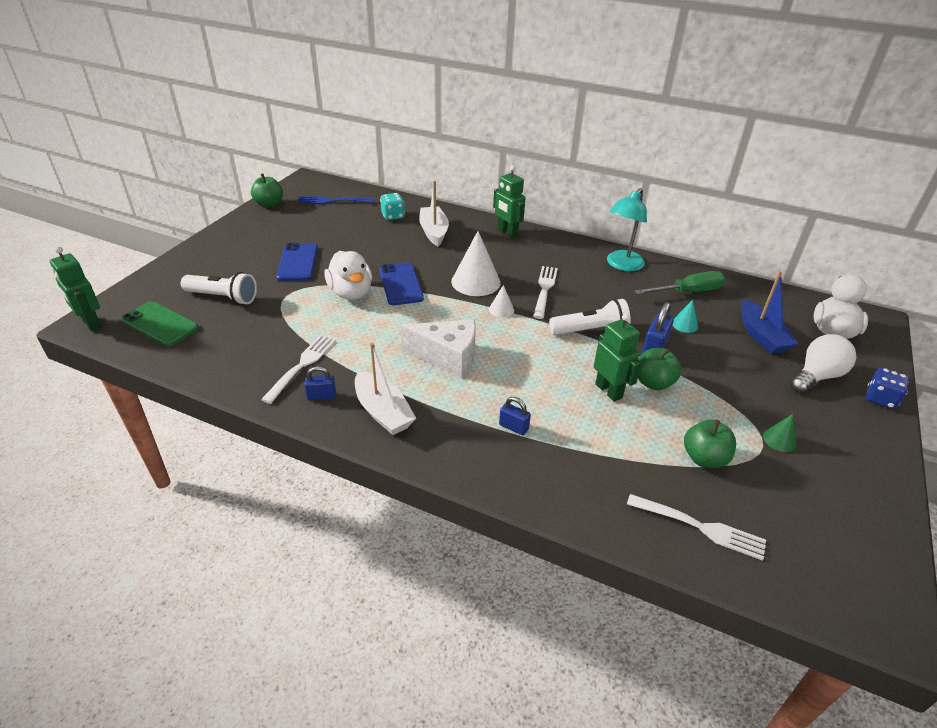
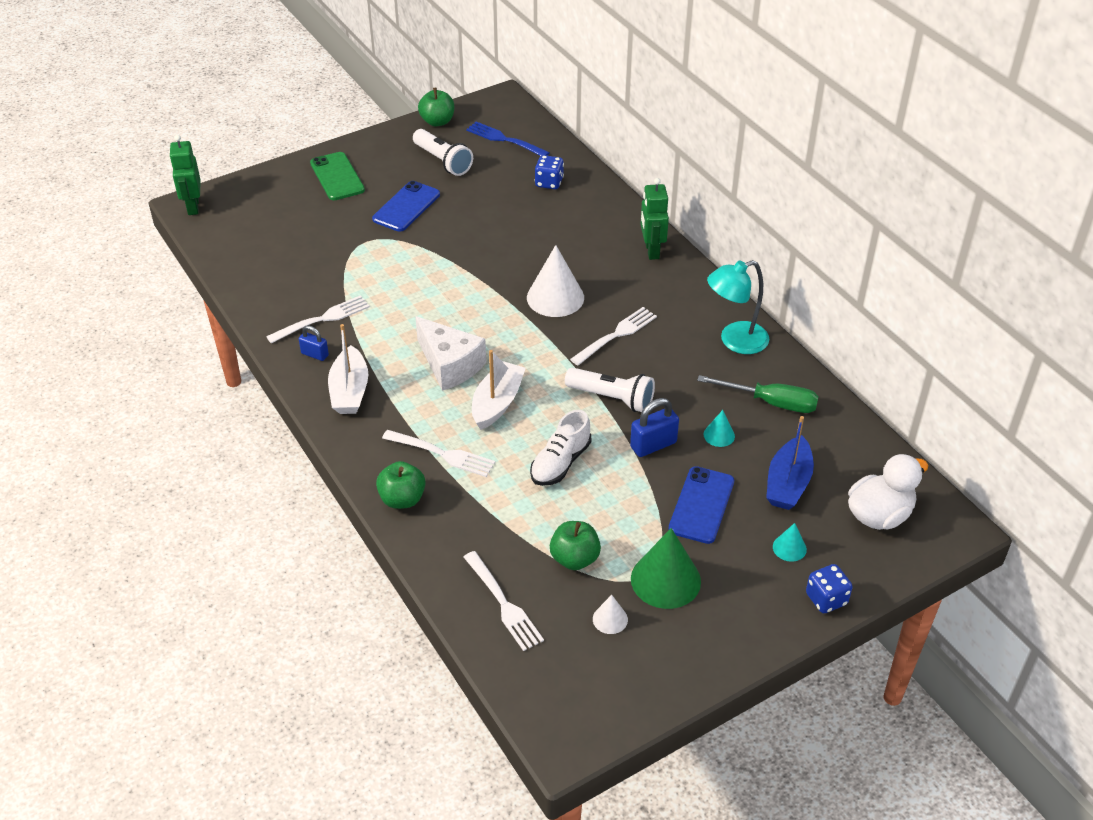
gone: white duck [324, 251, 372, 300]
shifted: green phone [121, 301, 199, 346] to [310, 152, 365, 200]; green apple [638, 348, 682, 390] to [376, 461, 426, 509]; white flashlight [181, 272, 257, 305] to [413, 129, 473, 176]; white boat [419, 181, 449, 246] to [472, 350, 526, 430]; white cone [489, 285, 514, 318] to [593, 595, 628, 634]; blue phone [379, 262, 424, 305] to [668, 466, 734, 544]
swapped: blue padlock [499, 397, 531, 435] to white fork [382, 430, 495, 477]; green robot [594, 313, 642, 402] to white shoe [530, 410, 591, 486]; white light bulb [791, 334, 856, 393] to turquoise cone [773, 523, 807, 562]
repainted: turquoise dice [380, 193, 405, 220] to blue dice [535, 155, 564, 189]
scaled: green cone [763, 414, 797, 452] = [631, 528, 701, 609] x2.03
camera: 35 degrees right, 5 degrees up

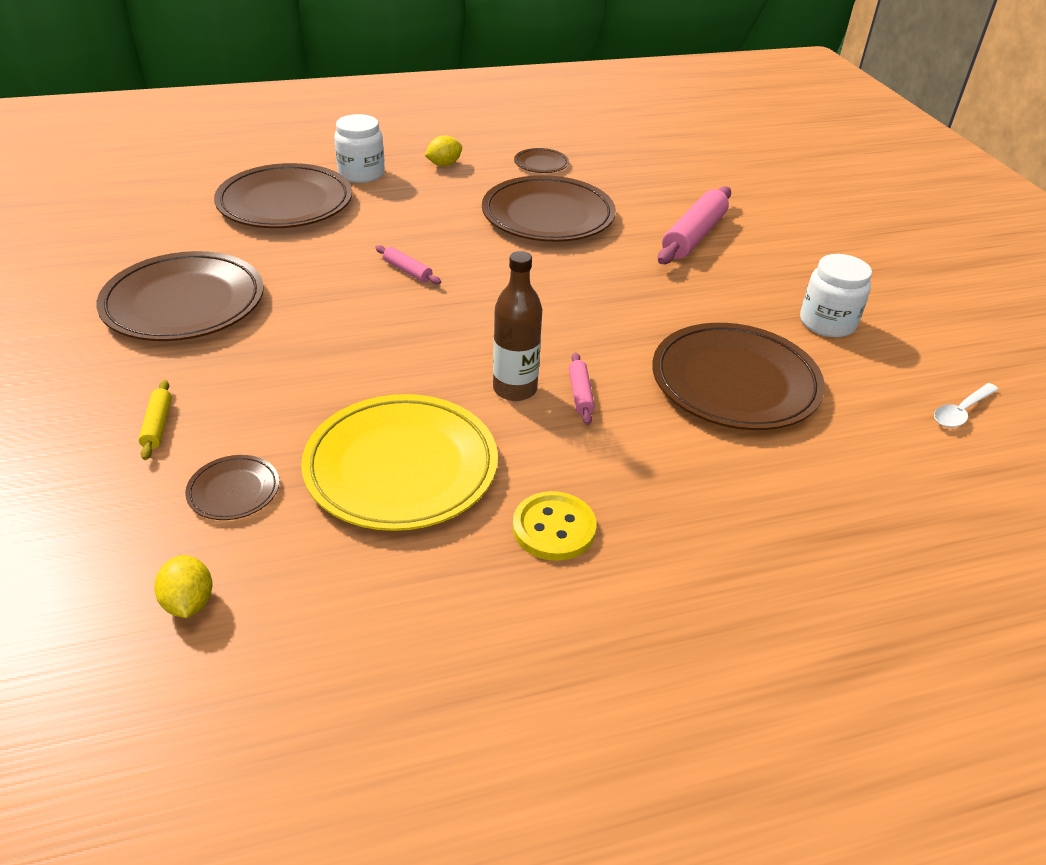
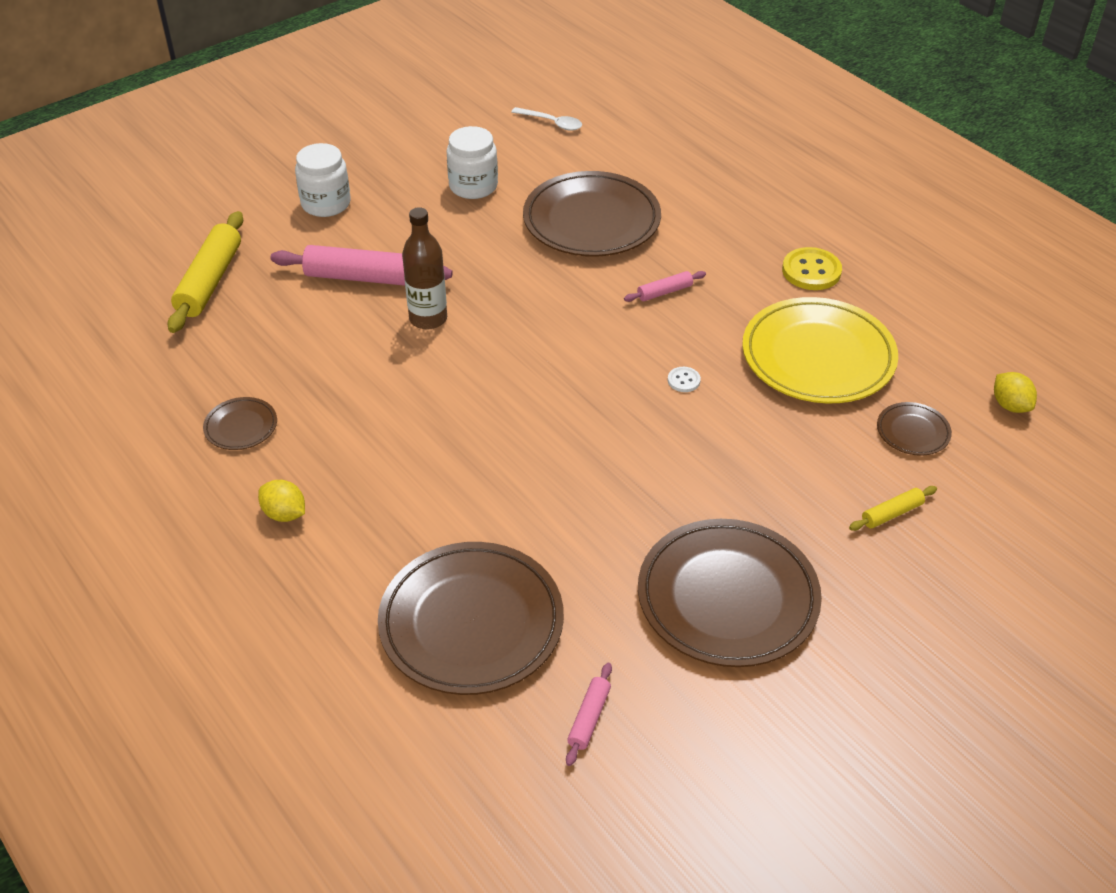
gone: brown plate [482, 175, 616, 242]
new: yellow rolling pin [167, 211, 243, 333]; white button [668, 367, 701, 392]
shifted: white jar [334, 114, 385, 183] to [295, 143, 351, 217]; brown bottle [493, 251, 542, 401] to [402, 207, 447, 329]; pink rolling pin [375, 245, 441, 285] to [566, 663, 612, 766]
rotated: yellow lemon [154, 555, 213, 618] = [994, 372, 1037, 413] 75 degrees counterclockwise
camera: 110 degrees left, 5 degrees up

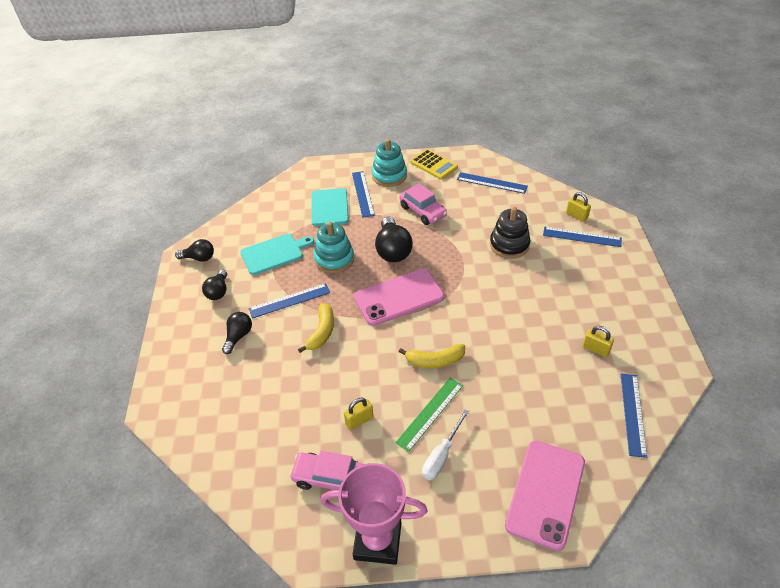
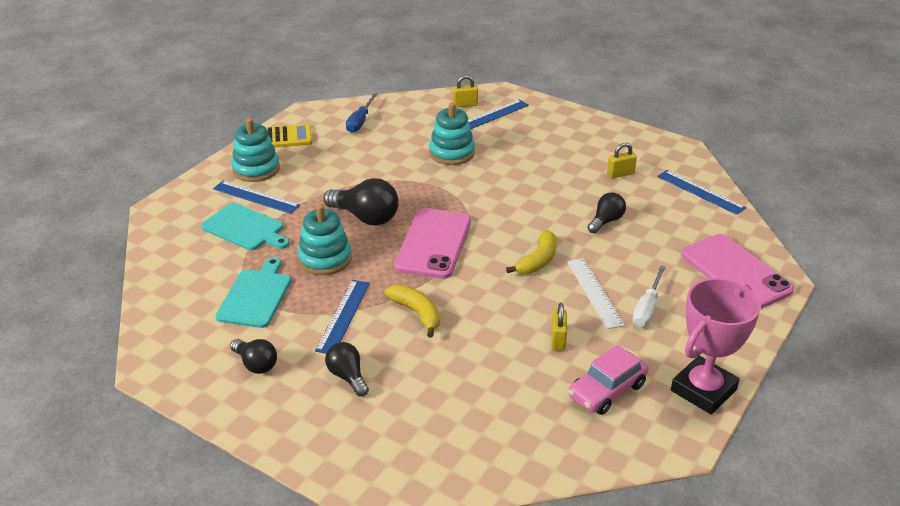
gone: pink car [399, 183, 447, 225]
shifted: black light bulb [175, 239, 214, 262] to [587, 192, 626, 233]
swapped: blue ruler [457, 172, 528, 194] to blue screwdriver [346, 93, 378, 133]
repainted: black stacking toy [490, 207, 530, 259] to turquoise stacking toy [429, 103, 475, 165]; green ruler [395, 378, 463, 452] to white ruler [567, 258, 625, 329]
rotated: white screwdriver [422, 409, 469, 480] = [632, 265, 666, 327] 45 degrees clockwise
camera: 55 degrees left, 10 degrees down

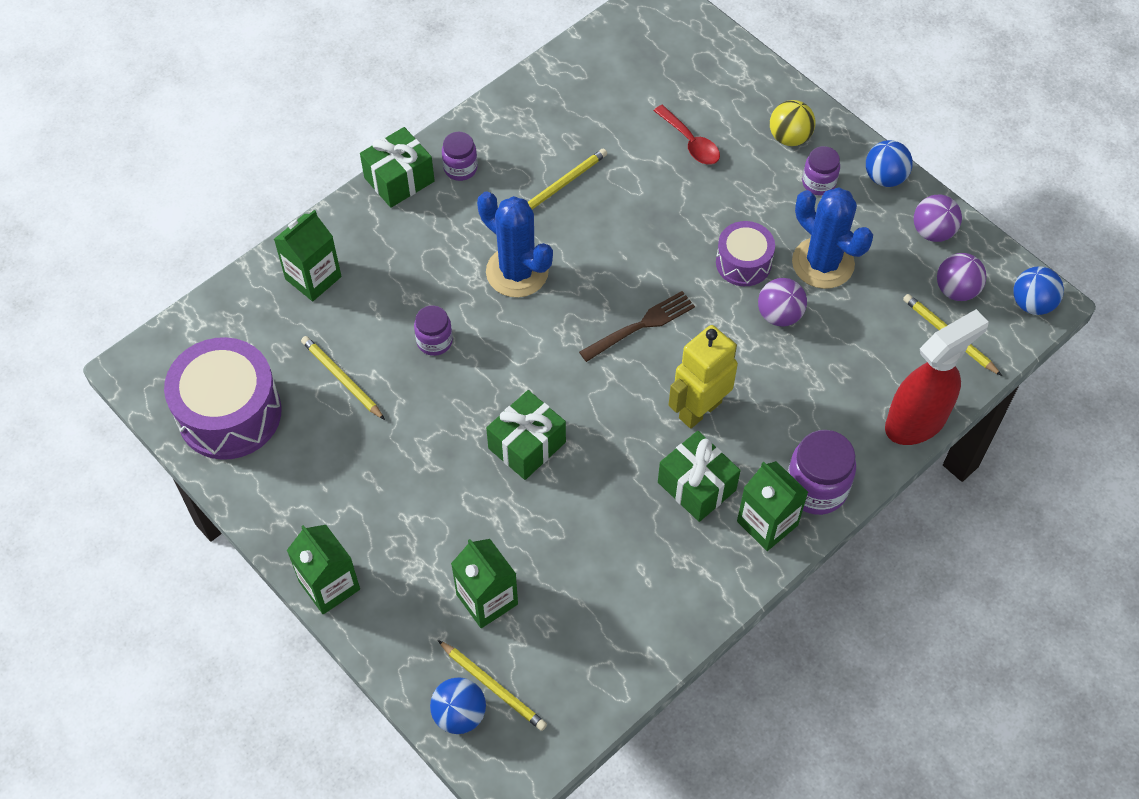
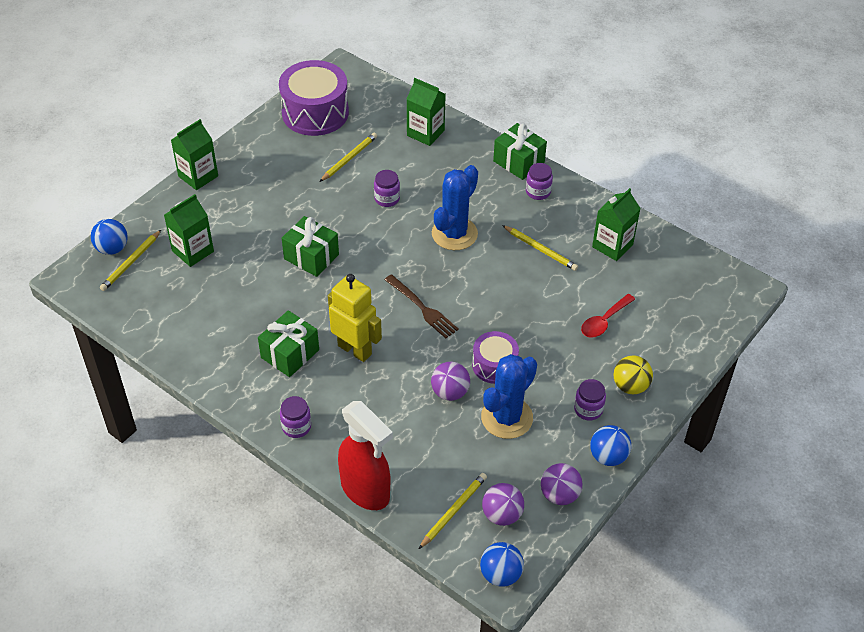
shifted: green carton [737, 461, 808, 551] to [592, 188, 641, 261]
scaled: purple jar [788, 430, 856, 515] = [280, 396, 311, 438] x0.61
camera: 80 degrees right, 10 degrees down

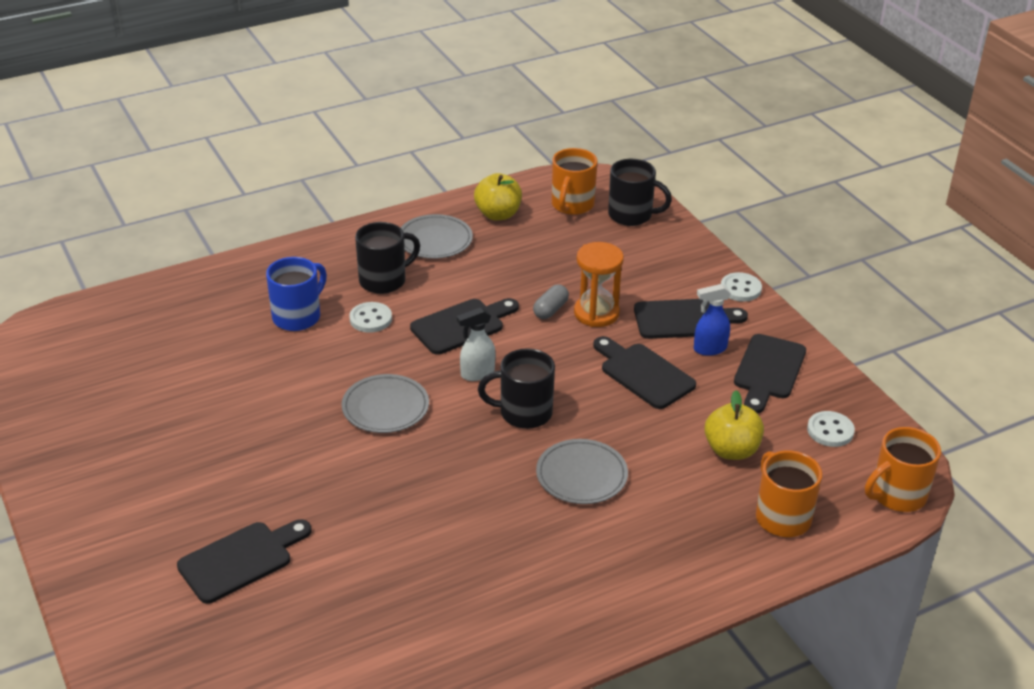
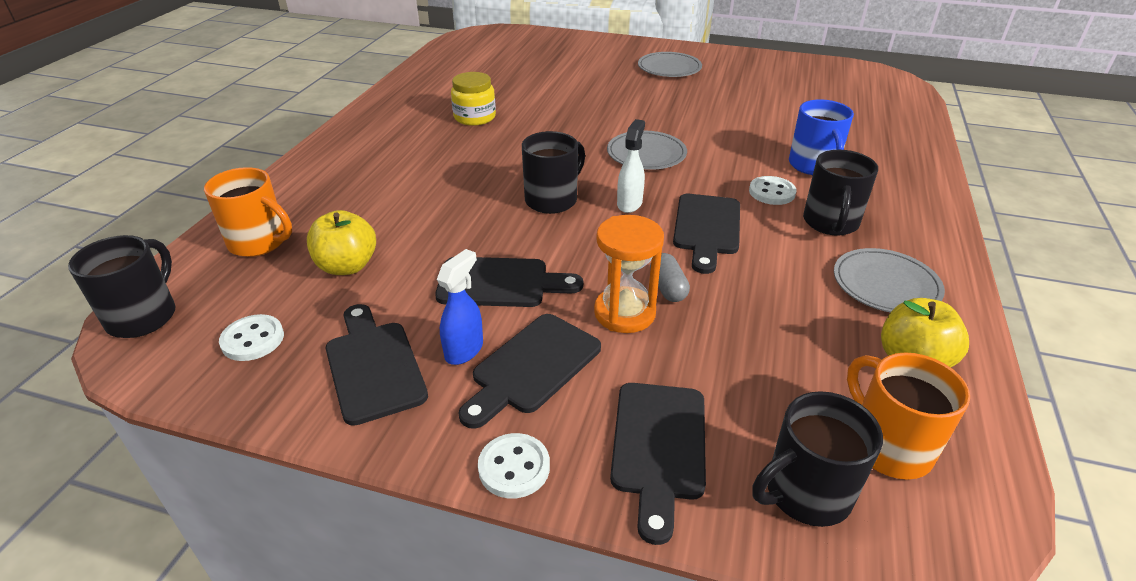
new: yellow jar [451, 72, 496, 126]
shifted: black cutting board [177, 519, 312, 604] to [610, 383, 706, 545]; grey plate [536, 439, 628, 504] to [638, 52, 702, 77]
repainted: orange mug [865, 427, 941, 512] to black mug [68, 235, 176, 338]
camera: 135 degrees right, 0 degrees up

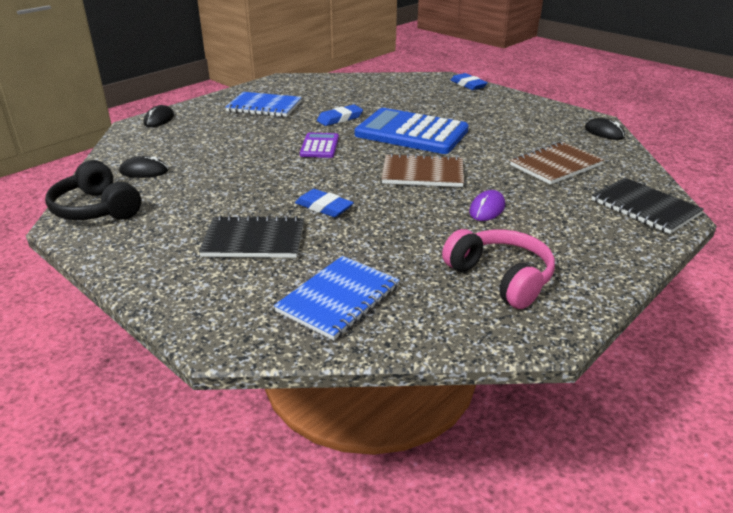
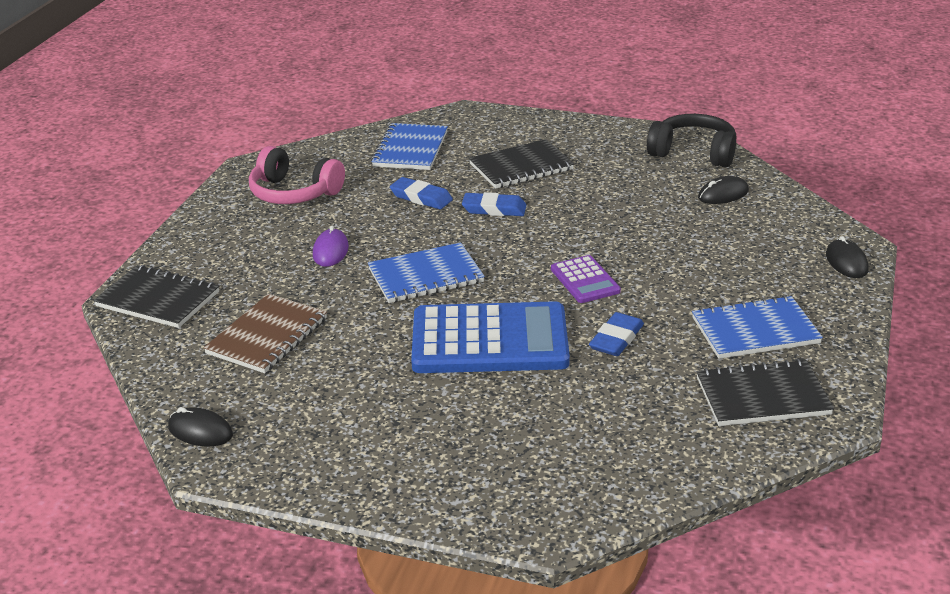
new: black notebook [696, 359, 834, 426]
shifted: blue eraser [451, 73, 488, 90] to [390, 177, 453, 209]
repainted: brown notebook [381, 153, 464, 187] to blue notebook [368, 242, 485, 303]
camera: 155 degrees right, 0 degrees up

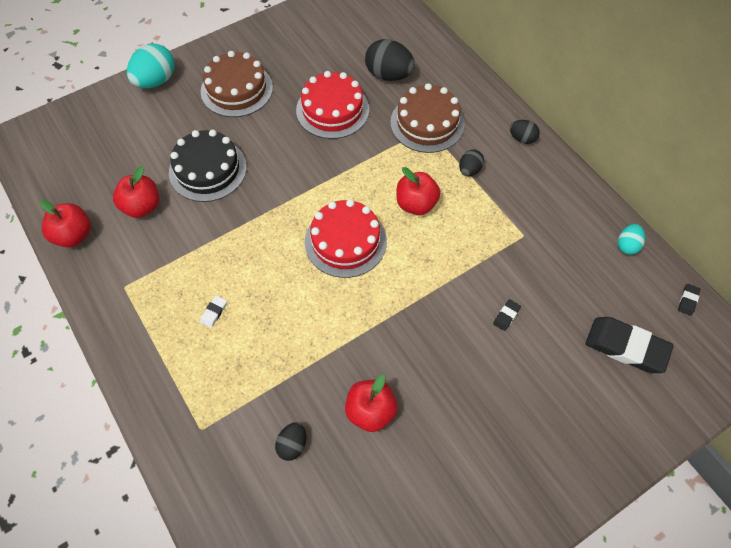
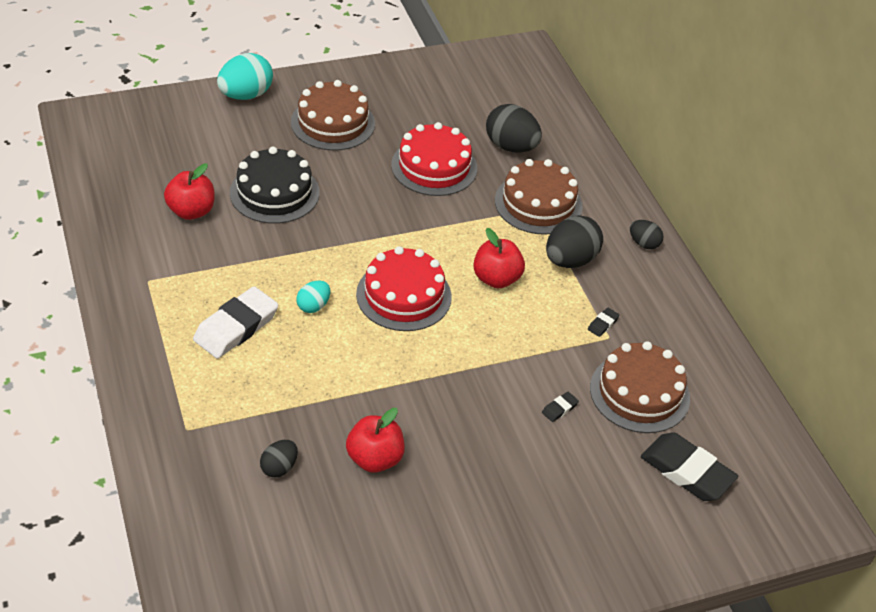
gone: red apple [40, 200, 91, 247]
new: brown cake [590, 341, 690, 433]
shifted: turquoise egg [618, 224, 645, 255] to [296, 280, 330, 313]; black eraser [678, 284, 700, 316] to [588, 308, 619, 337]
scaled: white eraser [200, 295, 227, 328] = [193, 286, 278, 359] x2.39; black egg [459, 149, 484, 176] = [546, 215, 603, 268] x1.81
camera: 10 degrees right, 15 degrees down

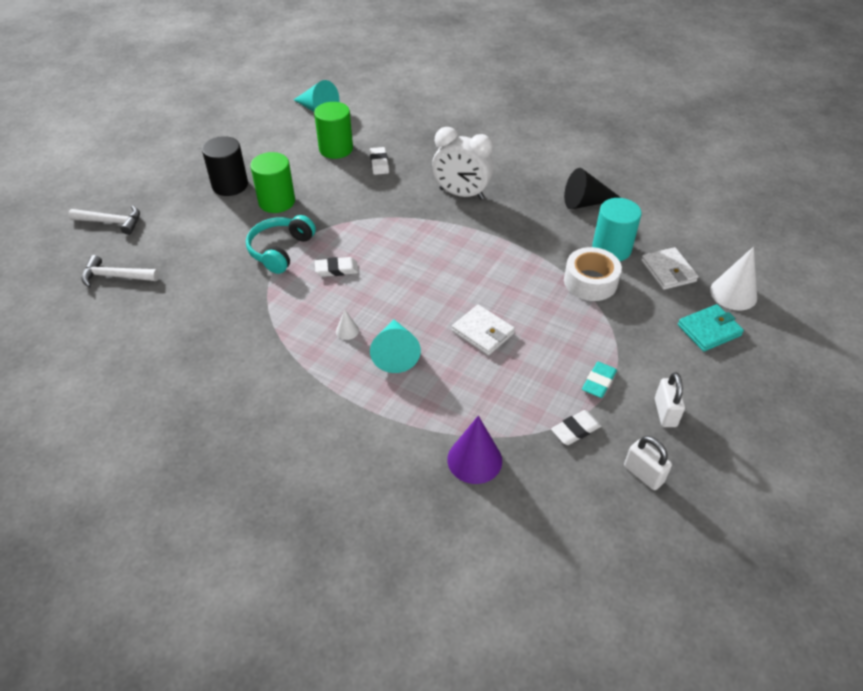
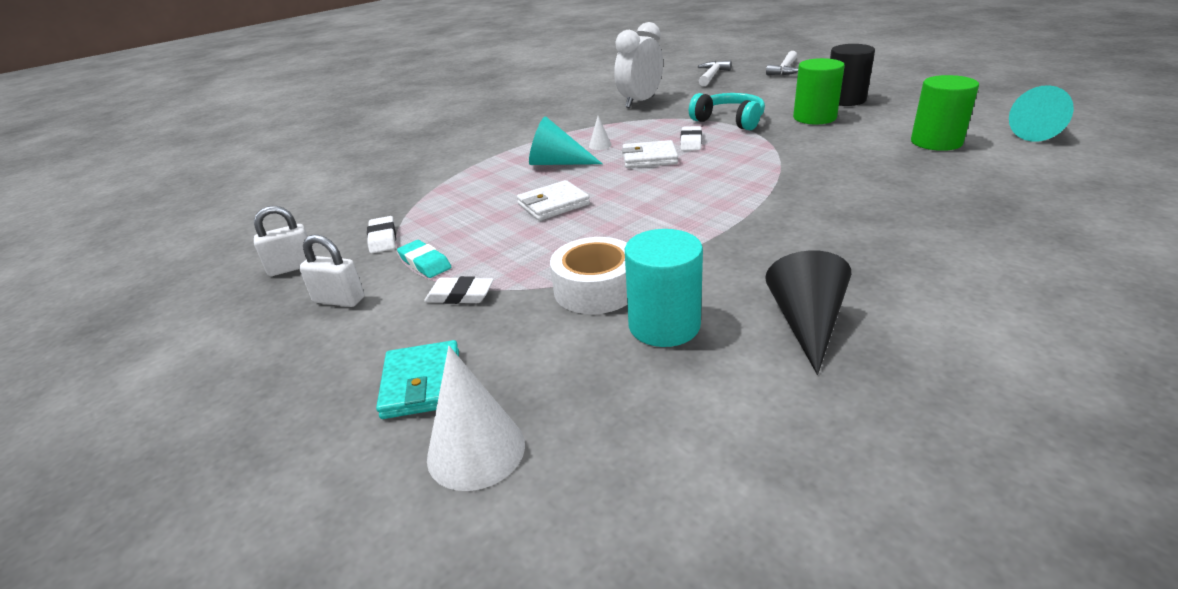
gone: purple cone [447, 416, 502, 484]
shifted: white eraser [370, 147, 389, 175] to [424, 276, 494, 304]; white clock [432, 127, 494, 200] to [614, 22, 663, 108]; white wallet [641, 247, 698, 290] to [622, 140, 678, 168]
camera: 110 degrees right, 15 degrees down

